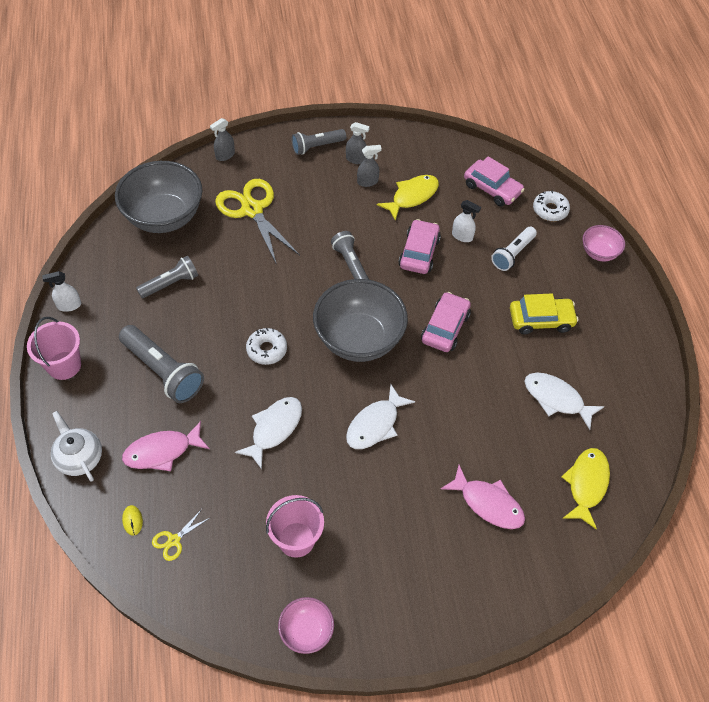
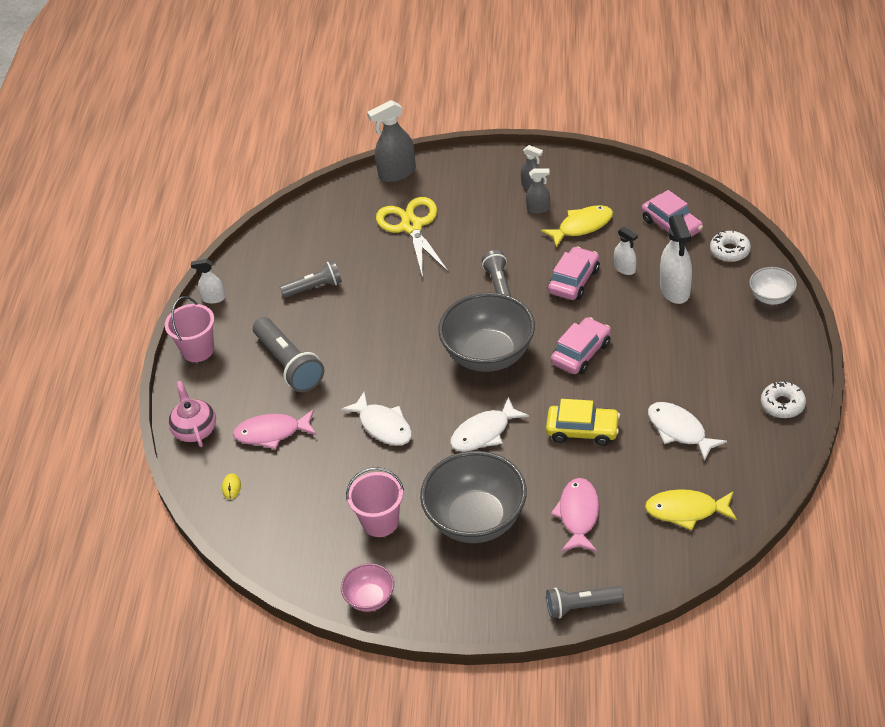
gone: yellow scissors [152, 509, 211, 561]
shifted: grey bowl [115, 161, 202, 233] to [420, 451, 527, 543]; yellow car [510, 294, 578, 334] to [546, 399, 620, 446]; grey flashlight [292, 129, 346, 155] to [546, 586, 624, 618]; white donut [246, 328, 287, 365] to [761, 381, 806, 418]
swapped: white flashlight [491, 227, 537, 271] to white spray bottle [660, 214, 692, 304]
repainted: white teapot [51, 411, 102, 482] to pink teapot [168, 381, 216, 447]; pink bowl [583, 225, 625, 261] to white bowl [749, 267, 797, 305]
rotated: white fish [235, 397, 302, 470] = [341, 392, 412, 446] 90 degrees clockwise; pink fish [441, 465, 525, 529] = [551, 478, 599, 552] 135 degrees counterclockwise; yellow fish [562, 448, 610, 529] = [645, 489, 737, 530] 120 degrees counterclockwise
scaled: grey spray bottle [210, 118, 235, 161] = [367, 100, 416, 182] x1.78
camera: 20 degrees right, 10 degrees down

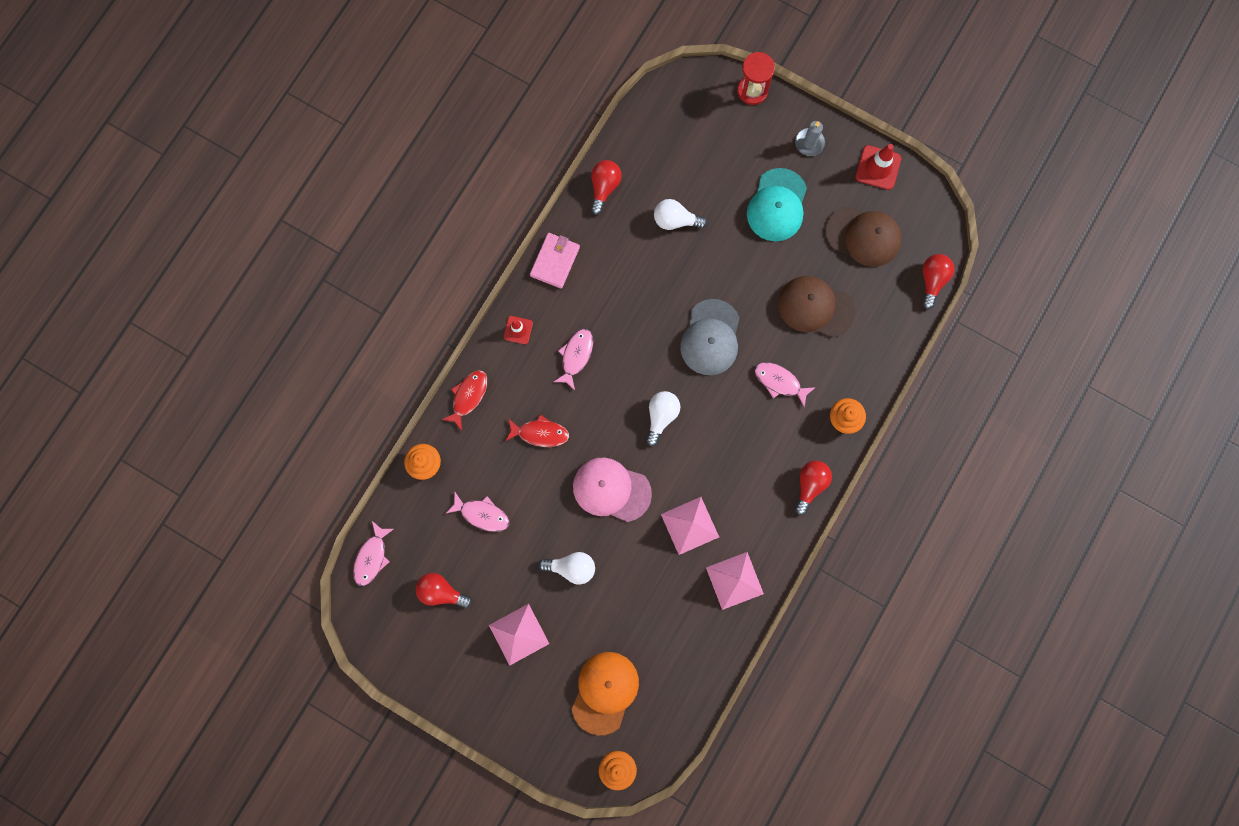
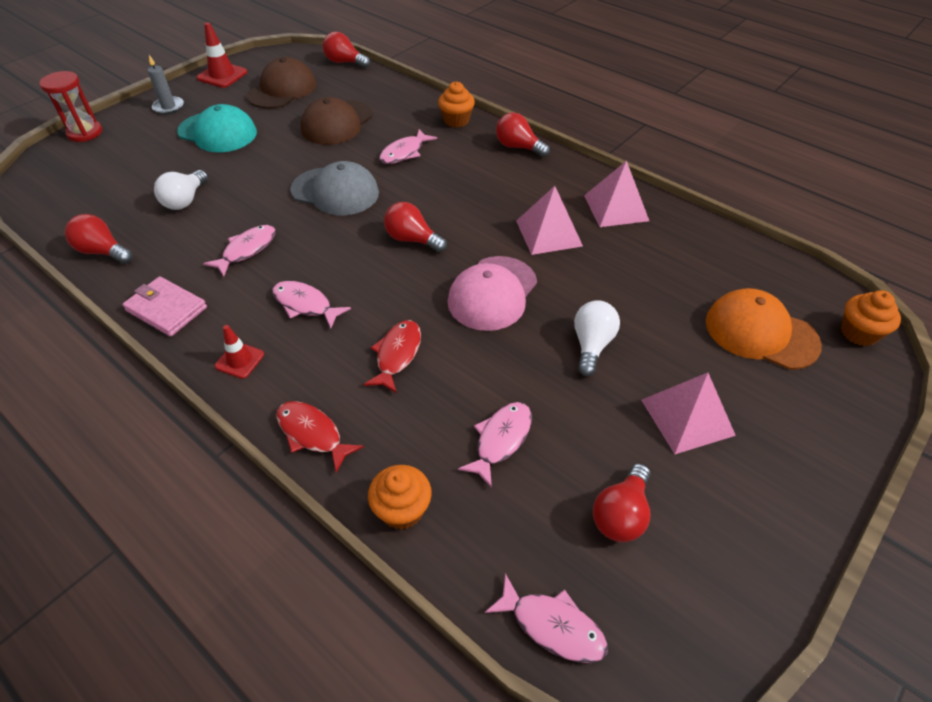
new: pink fish [203, 225, 276, 277]
repainted: white light bulb [646, 391, 680, 446] to red light bulb [384, 202, 447, 252]
camera: 80 degrees left, 30 degrees down

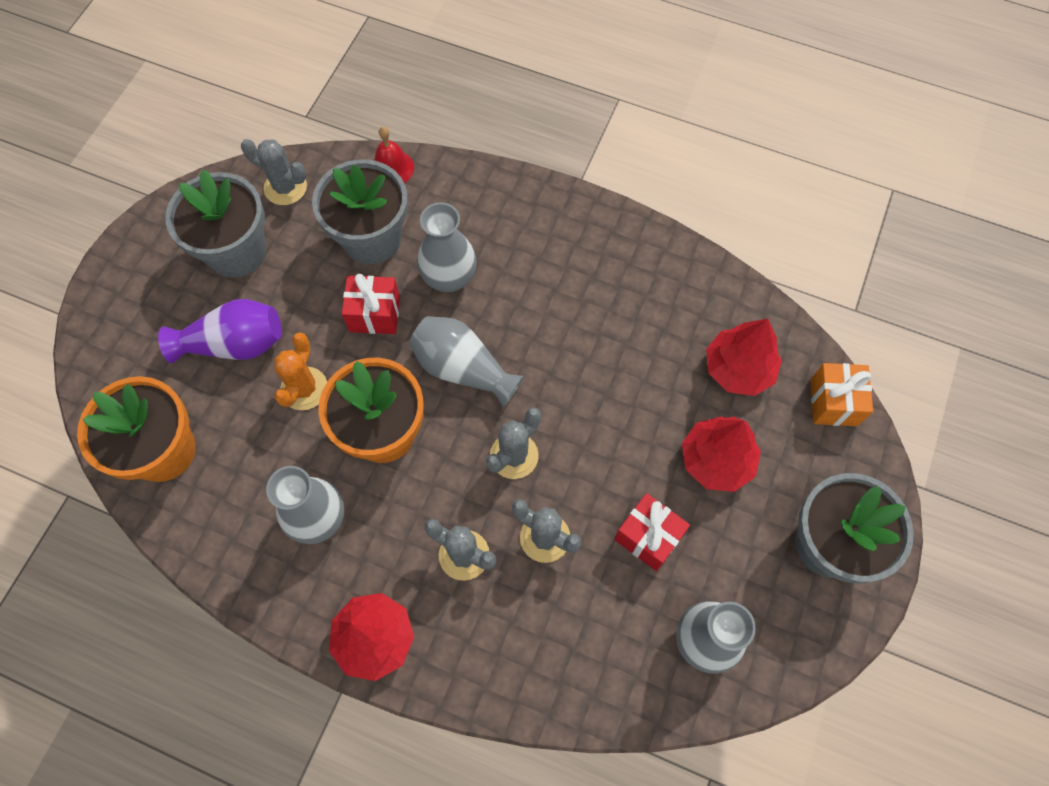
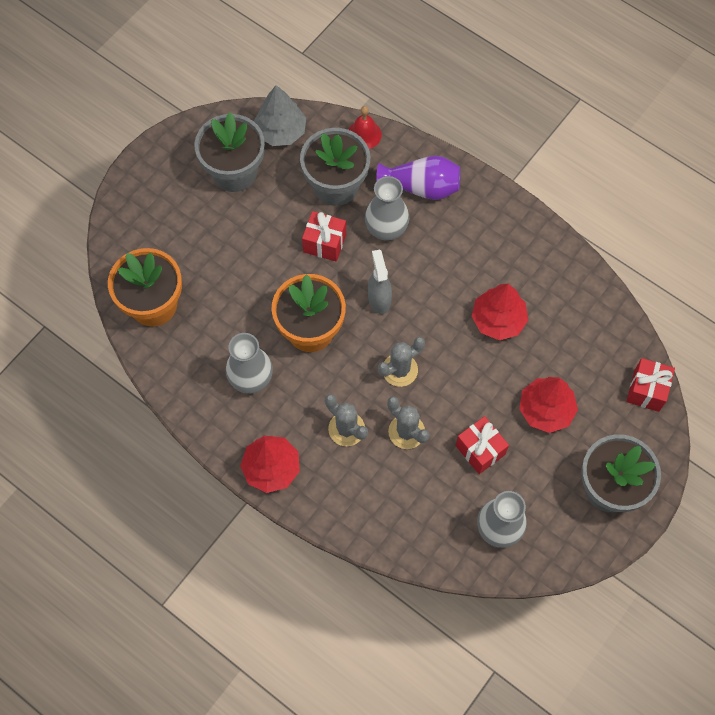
gone: orange cactus [274, 332, 327, 410]
shifted: purple vase [158, 299, 282, 363] to [376, 156, 461, 200]; red tree [706, 319, 782, 396] to [472, 284, 528, 340]
swapped: grey cactus [241, 139, 307, 205] to grey tree [254, 85, 306, 146]; grey vase [409, 316, 524, 408] to grey spray bottle [368, 250, 392, 314]
repainted: orange gift [810, 363, 873, 426] to red gift [626, 358, 675, 412]
camera: 15 degrees right, 0 degrees up

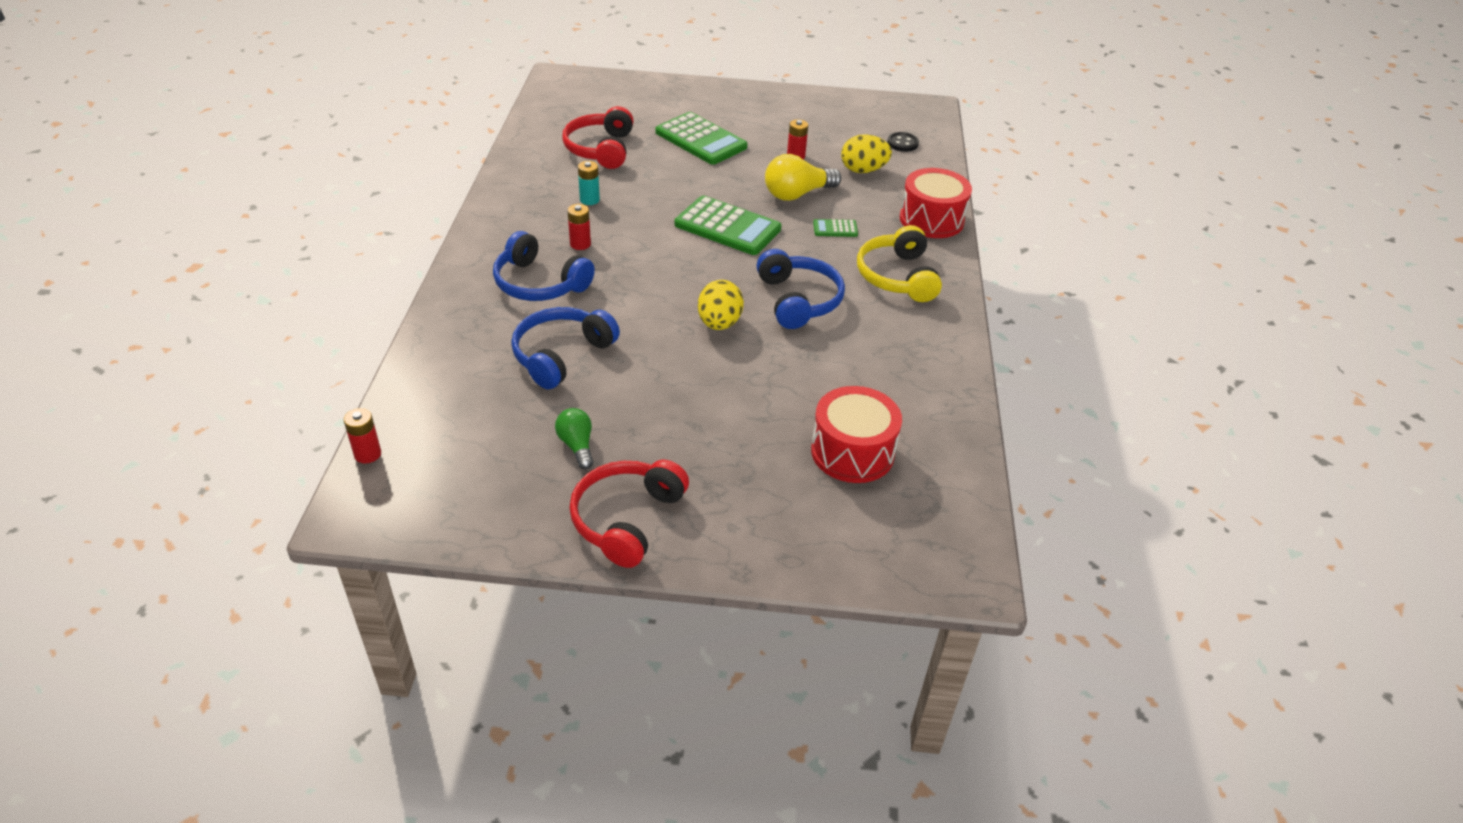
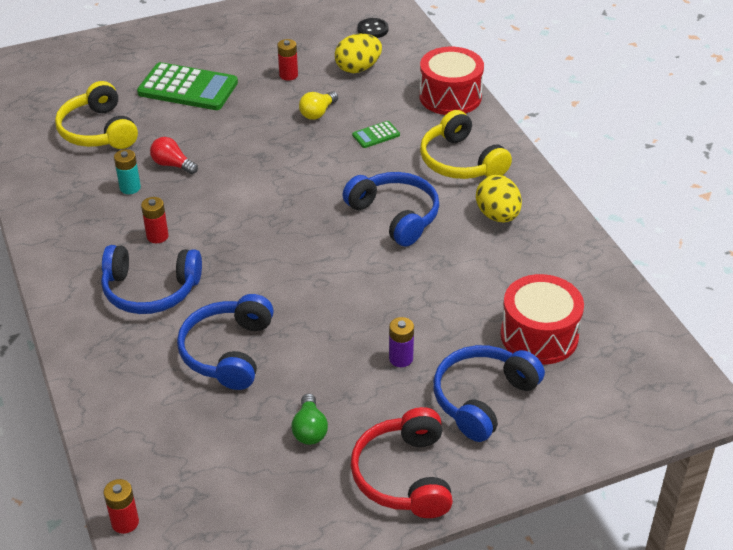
gone: green calculator [674, 196, 781, 255]
new: red light bulb [150, 137, 198, 174]; purple battery [389, 317, 414, 367]; blue headphones [433, 345, 545, 442]
shifted: yellow egg [698, 280, 744, 330] to [476, 175, 522, 222]
repainted: red headphones [562, 106, 633, 169] to yellow headphones [55, 81, 138, 149]
rotated: green light bulb [555, 408, 593, 469] = [291, 393, 328, 445] 135 degrees counterclockwise
scaled: yellow light bulb [765, 154, 841, 201] = [299, 91, 338, 120] x0.60
camera: 25 degrees left, 0 degrees up

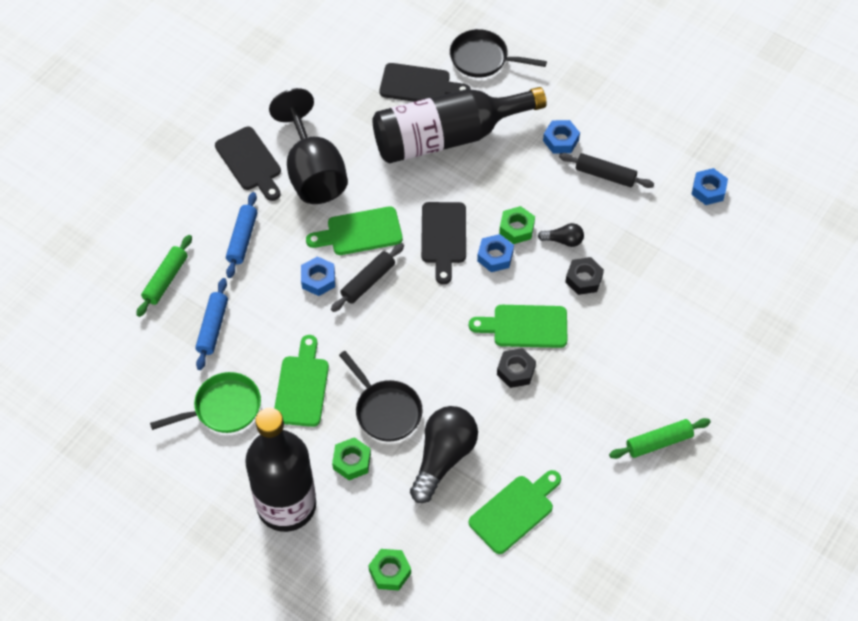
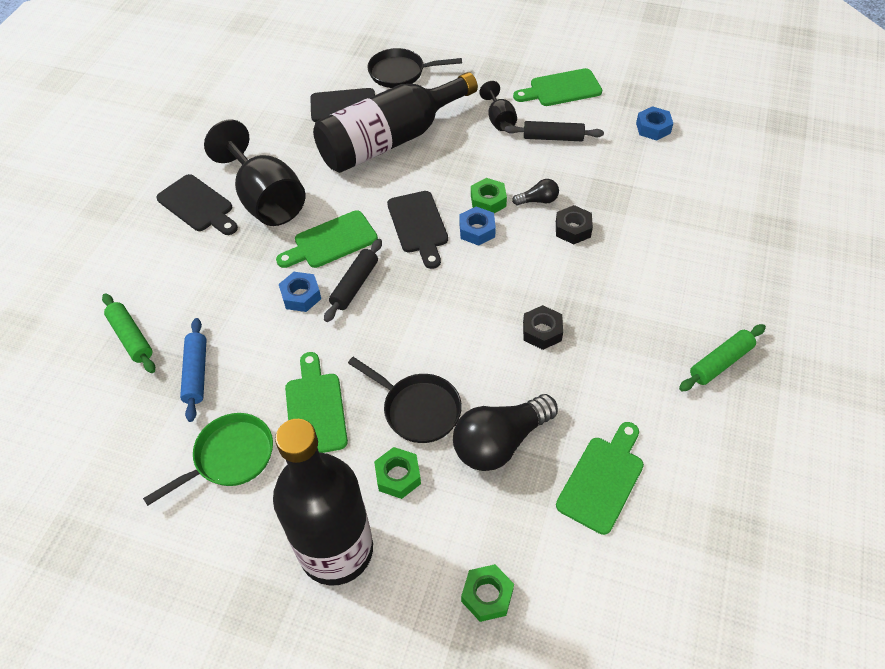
gone: blue rolling pin [226, 192, 257, 278]
shifted: green cutting board [469, 305, 567, 348] to [513, 68, 602, 106]
swapped: blue nut [543, 120, 580, 154] to black goblet [479, 81, 517, 131]
rotated: green rolling pin [136, 235, 192, 317] = [102, 293, 155, 373] 45 degrees counterclockwise; black light bulb [410, 406, 478, 503] = [453, 394, 558, 471] 135 degrees counterclockwise
camera: 15 degrees left, 5 degrees down

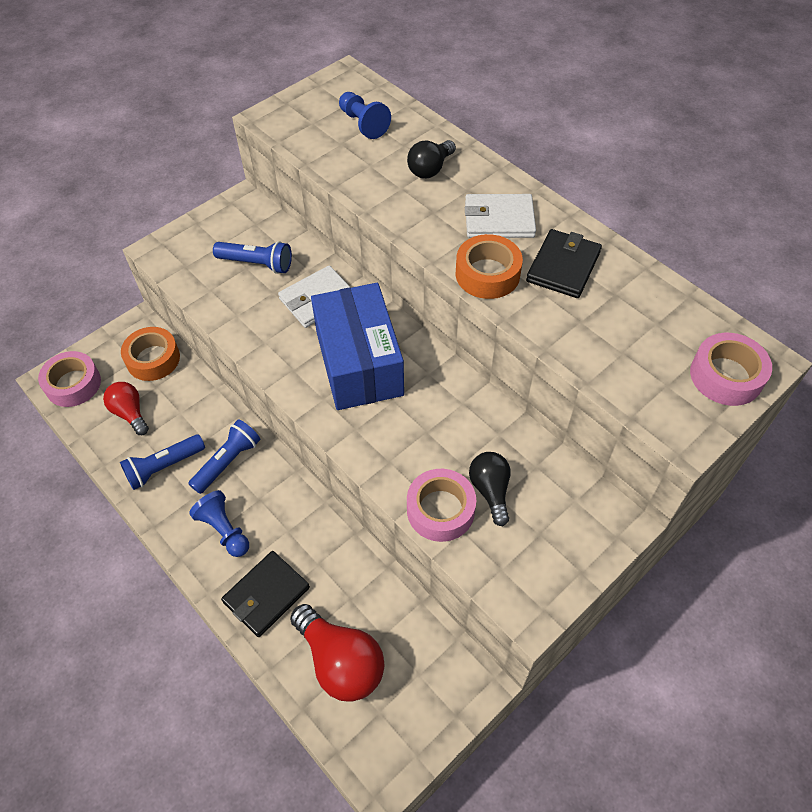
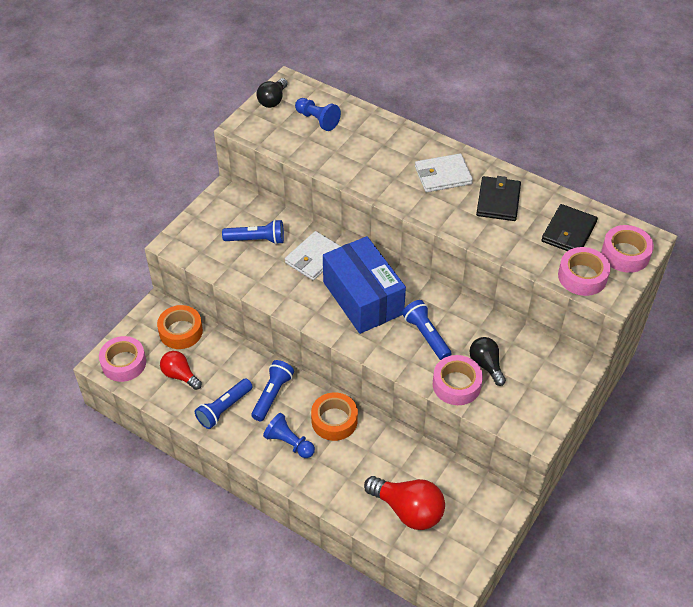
new: blue flashlight [402, 300, 451, 360]; pink tape [558, 247, 611, 296]
shifted: black light bulb [407, 140, 456, 178] to [256, 78, 288, 108]; orange tape [456, 234, 523, 299] to [311, 392, 358, 441]; black wallet [221, 551, 310, 637] to [541, 204, 598, 251]
camera: 15 degrees left, 5 degrees down

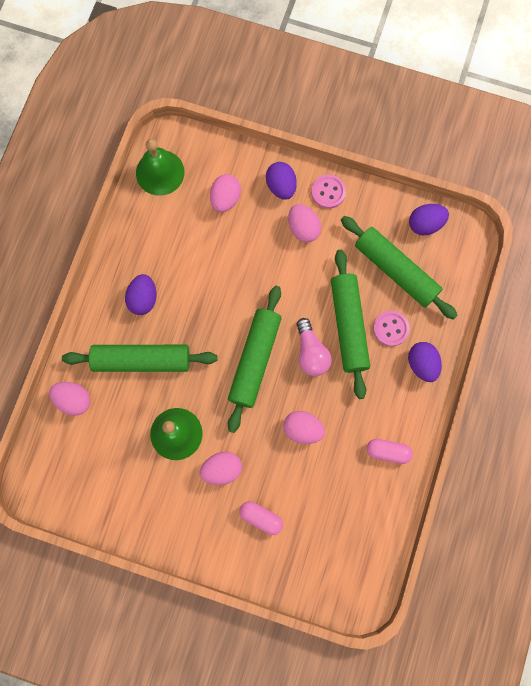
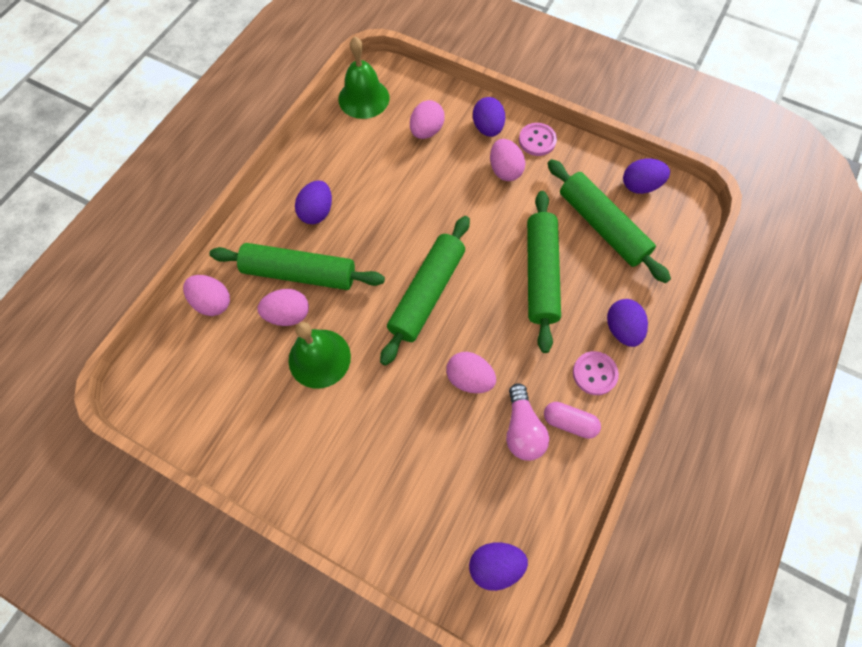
gone: pink capsule [239, 501, 283, 535]
new: purple egg [469, 542, 528, 591]
shifted: pink egg [200, 452, 242, 485] to [257, 289, 309, 326]; pink light bulb [297, 318, 331, 376] to [506, 383, 549, 461]; pink button [373, 311, 410, 346] to [573, 351, 619, 395]
camera: 10 degrees right, 10 degrees down

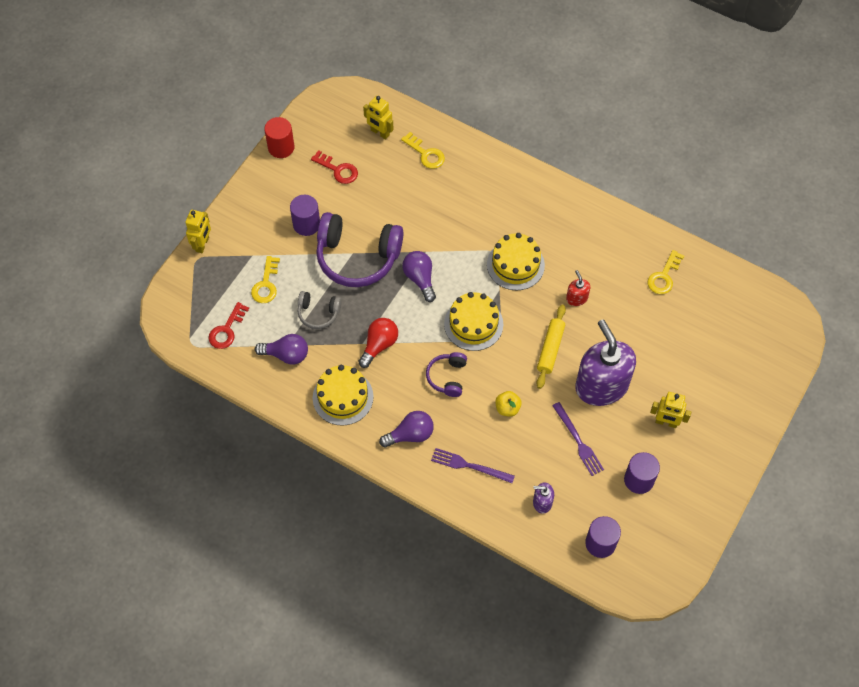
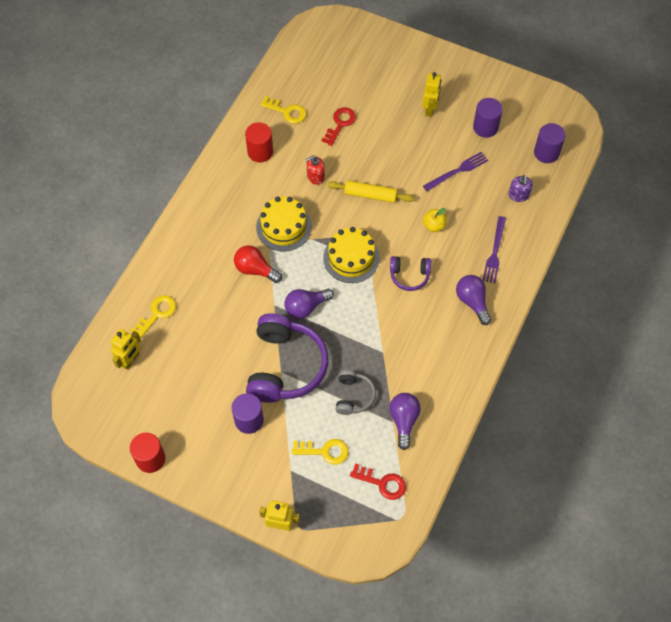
gone: yellow cake [313, 365, 373, 426]; purple soap dispenser [575, 320, 636, 406]
new: red cylinder [245, 123, 273, 162]
shifted: red light bulb [358, 318, 398, 368] to [234, 245, 282, 283]; red key [311, 150, 358, 184] to [321, 107, 356, 146]
camera: 95 degrees left, 0 degrees up

